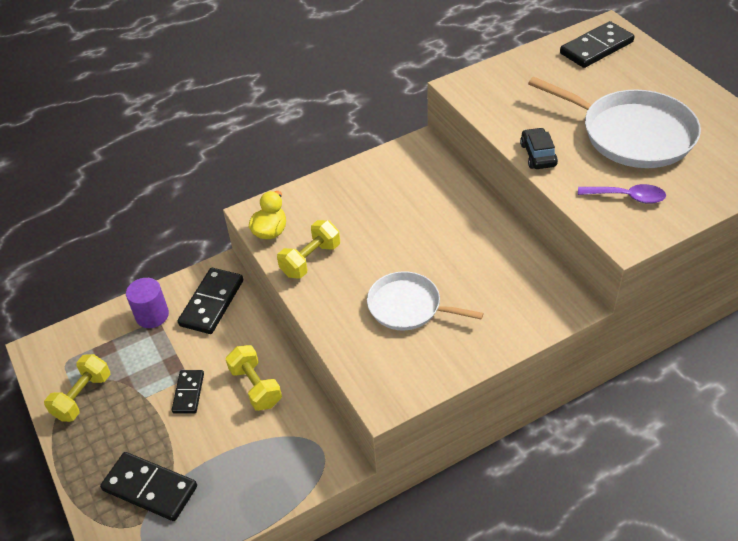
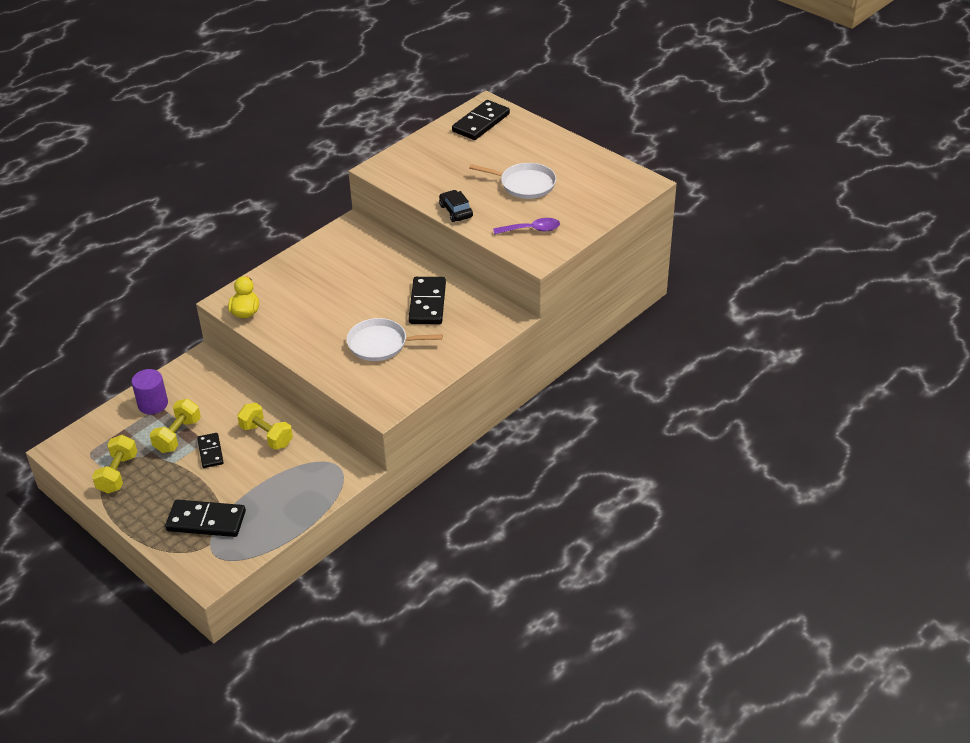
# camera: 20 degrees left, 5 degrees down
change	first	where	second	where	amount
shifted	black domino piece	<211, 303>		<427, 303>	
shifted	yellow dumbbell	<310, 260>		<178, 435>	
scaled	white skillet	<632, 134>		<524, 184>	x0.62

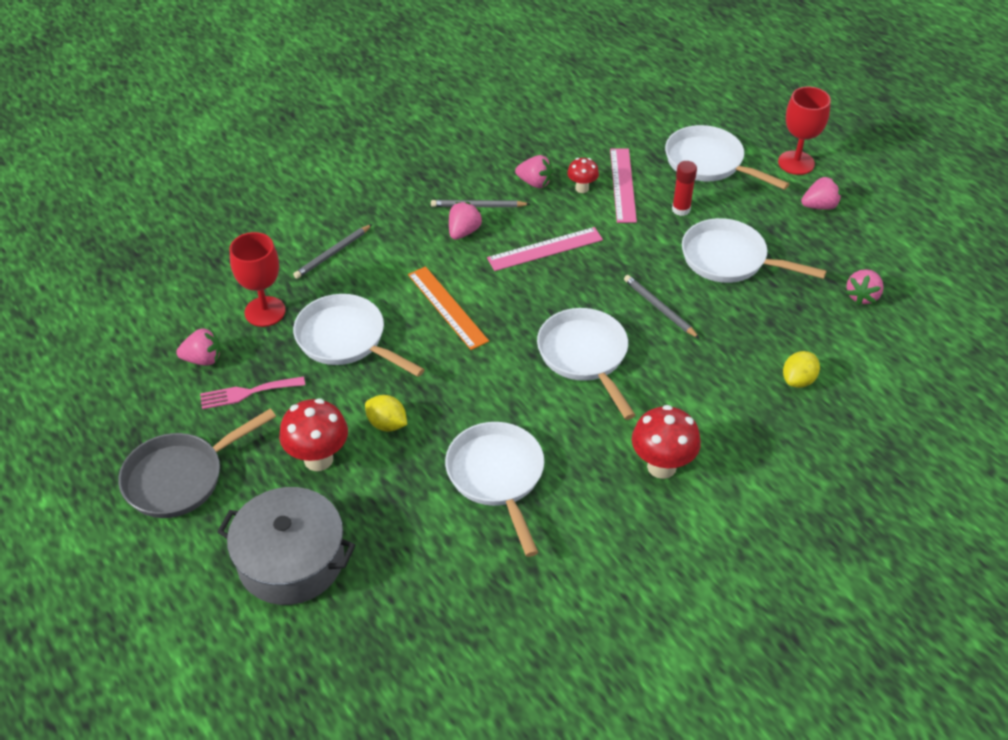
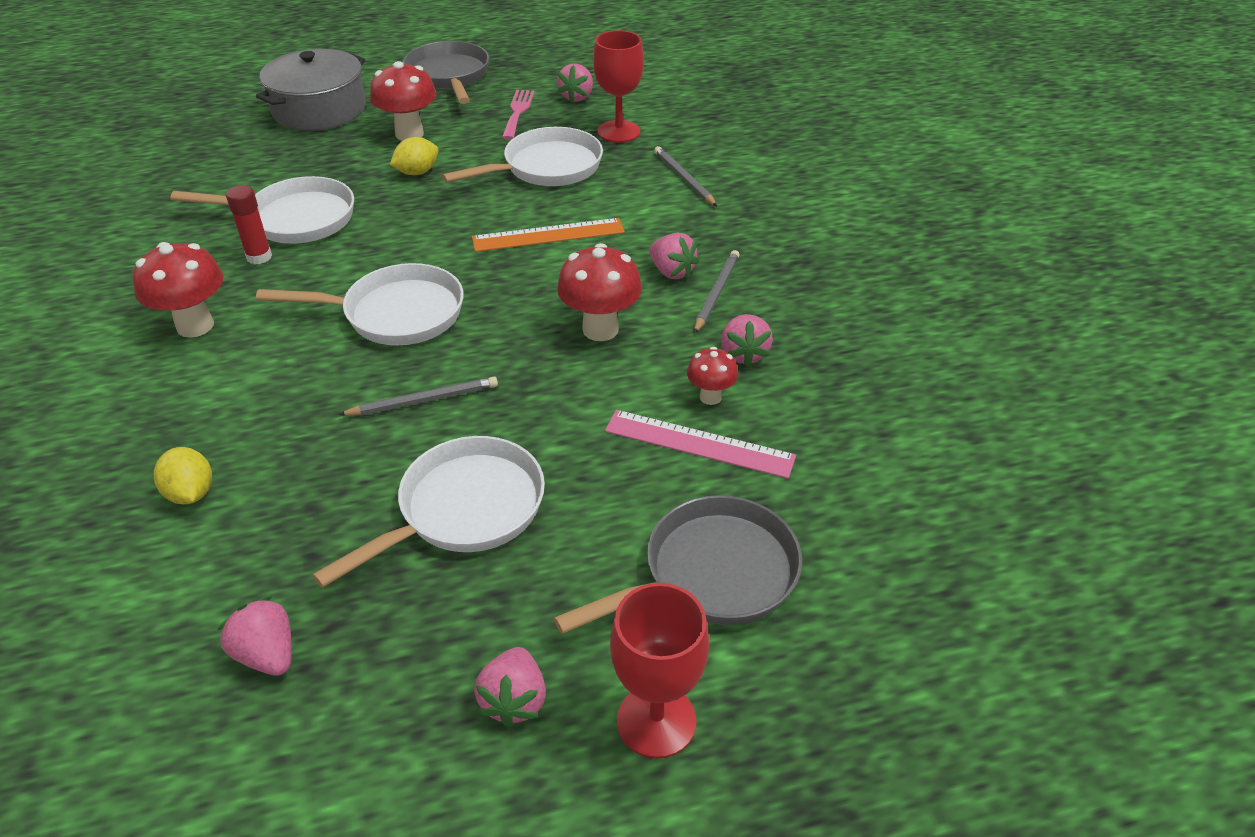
# camera: 110 degrees right, 5 degrees down
change	first	where	second	where	amount
swapped	rose-pink measuring stick	<545, 249>	red toadstool	<600, 329>	
rotated	rose-pink toy strawberry	<535, 183>		<743, 354>	45 degrees counterclockwise
repainted	white skillet	<708, 163>	grey skillet	<711, 574>	
shifted	red stick of glue	<681, 209>		<259, 257>	

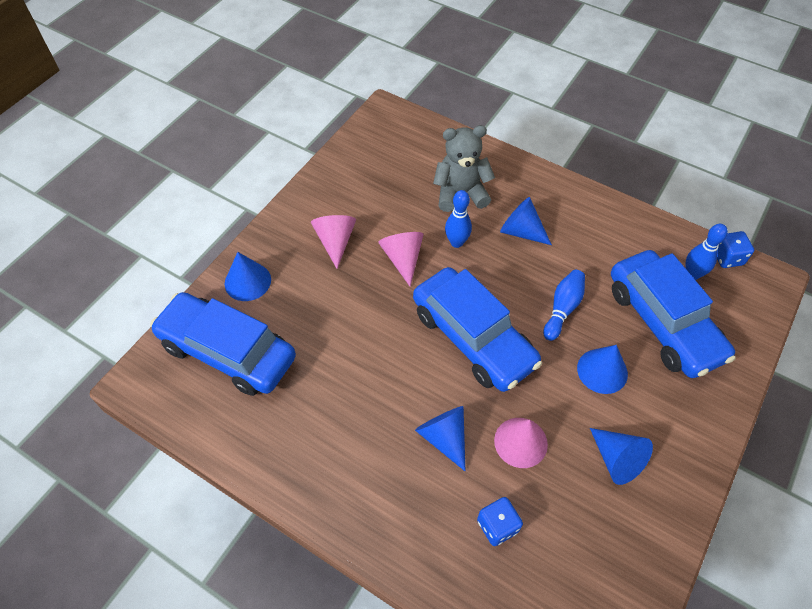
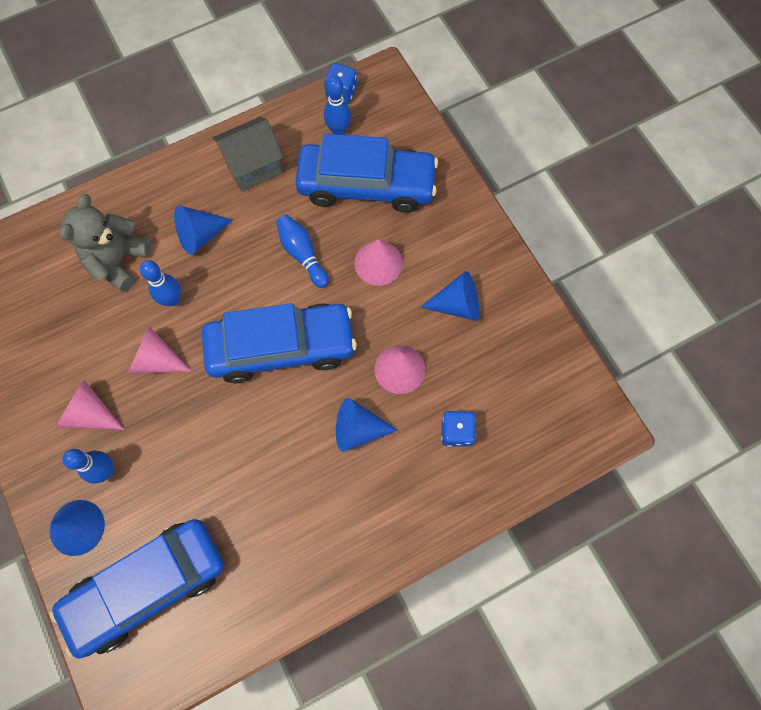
# camera: 60 degrees left, 15 degrees up
change	first	where	second	where	amount
repainted	royal blue cone shape	<602, 371>	rose-pink cone shape	<378, 263>	
new			royal blue skittle	<106, 471>	
new			grey house	<253, 167>	

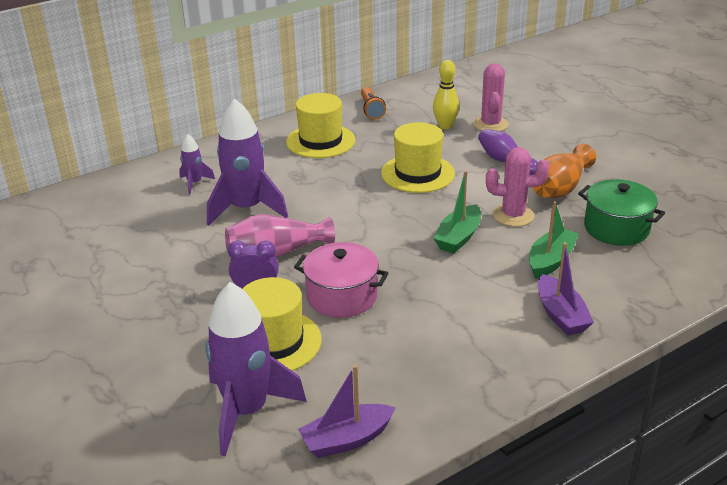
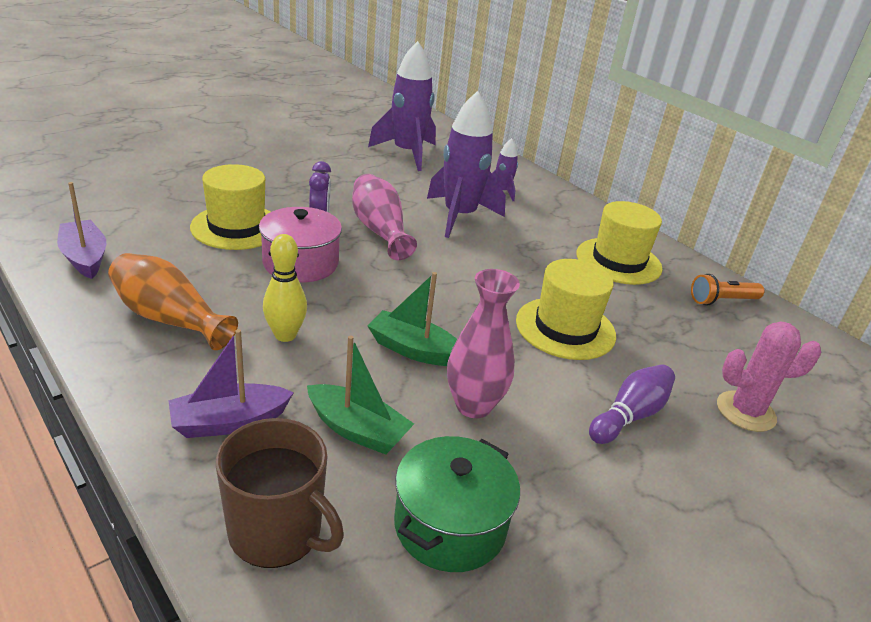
# camera: 80 degrees right, 0 degrees up
change	first	where	second	where	amount
shifted	purple toy rocket	<247, 411>		<407, 153>	
shifted	yellow skittle	<445, 126>		<285, 335>	
swapped	rose-pink prickly plant	<513, 215>	rose-pink flower vase	<473, 405>	
shifted	orange flower vase	<560, 188>		<169, 319>	
new			dark brown coffee mug	<277, 532>	

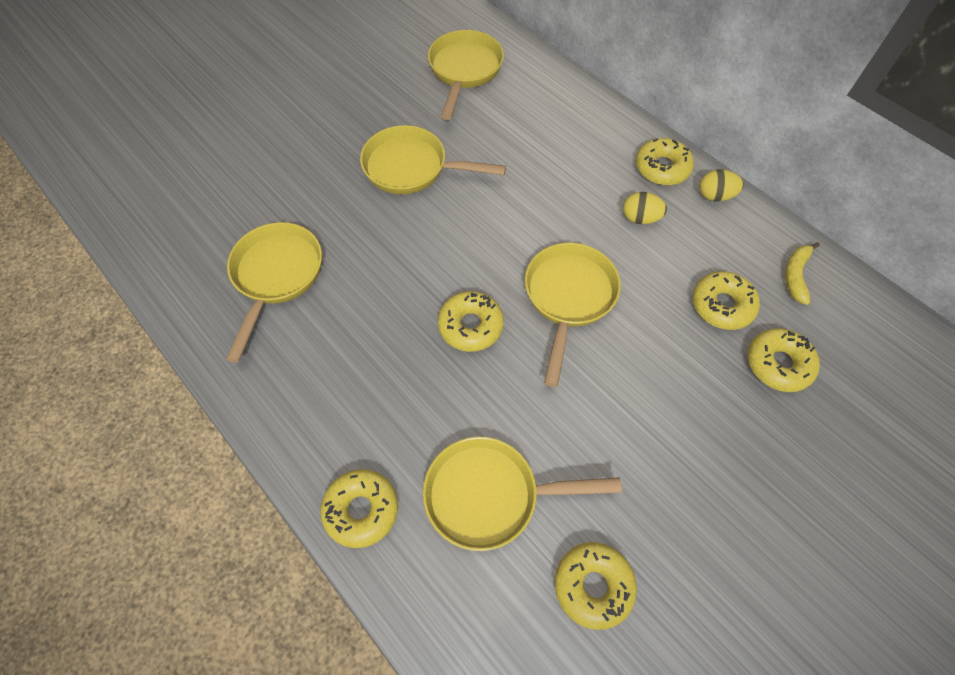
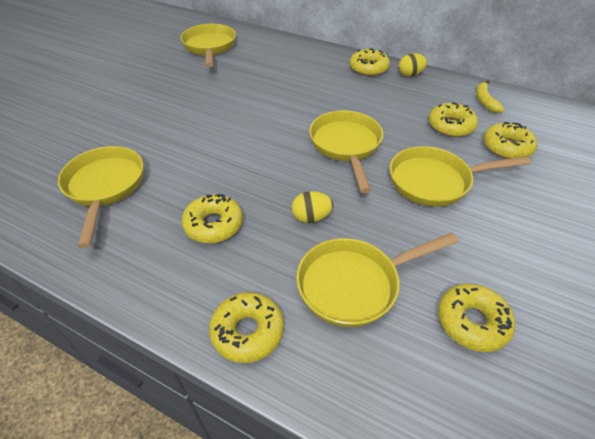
# camera: 20 degrees left, 15 degrees down
change	first	where	second	where	amount
shifted	yellow skillet	<412, 168>		<435, 181>	
shifted	yellow doughnut	<470, 326>		<213, 224>	
shifted	yellow egg	<640, 218>		<311, 217>	

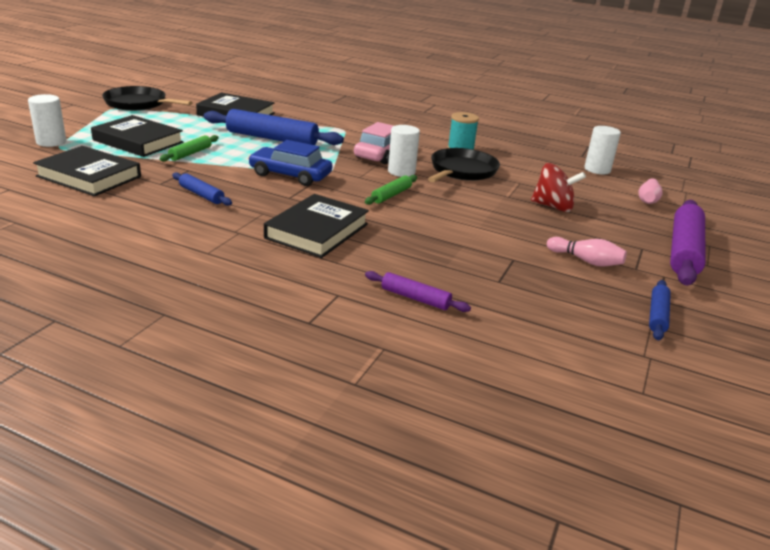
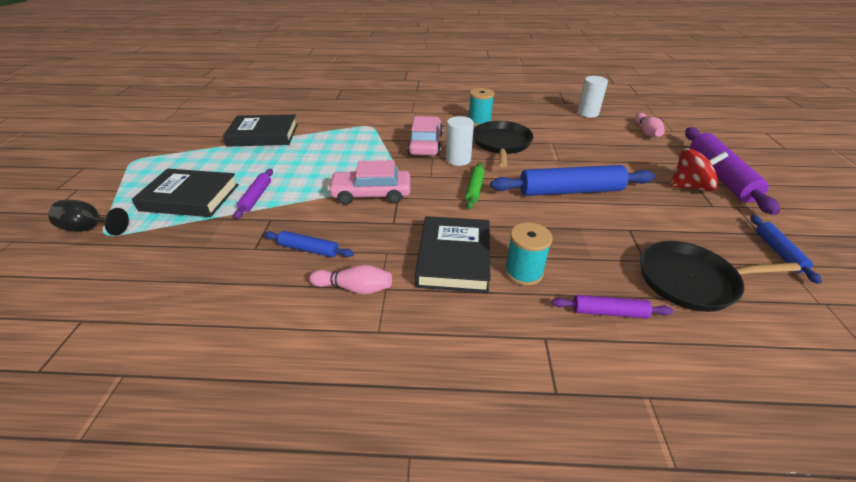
# camera: 20 degrees left, 10 degrees up
change	first	where	second	where	amount
swapped	white cylinder shape	<51, 142>	black chalice	<90, 229>	
gone	black hardcover	<89, 176>			
shifted	black skillet	<138, 104>		<691, 280>	
repainted	emerald rolling pin	<190, 153>	purple rolling pin	<256, 197>	
shifted	royal blue rolling pin	<272, 138>		<570, 191>	
repainted	royal blue car	<290, 175>	rose-pink car	<371, 194>	
shifted	red toy top	<553, 207>		<689, 187>	
shifted	rose-pink skittle	<586, 261>		<354, 288>	
new			teal bobbin	<523, 272>	

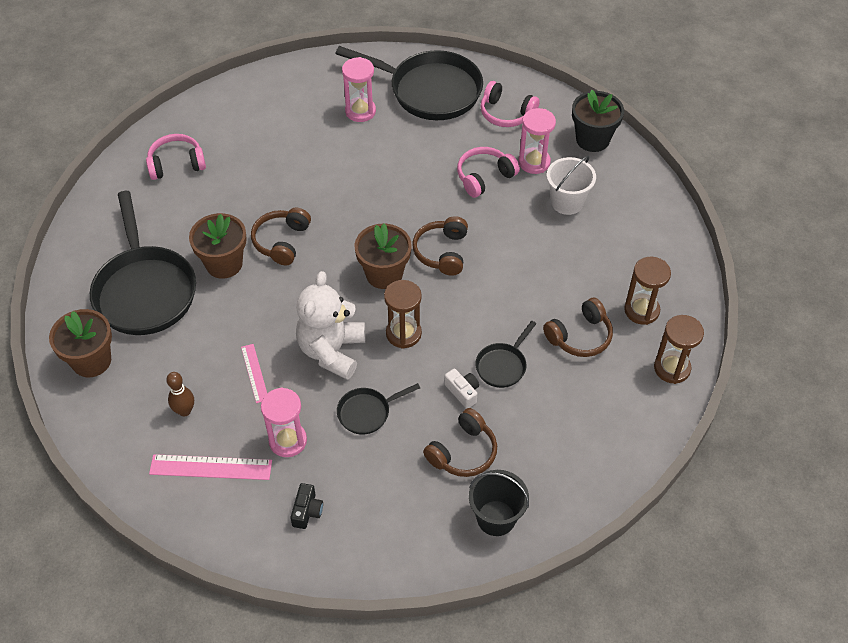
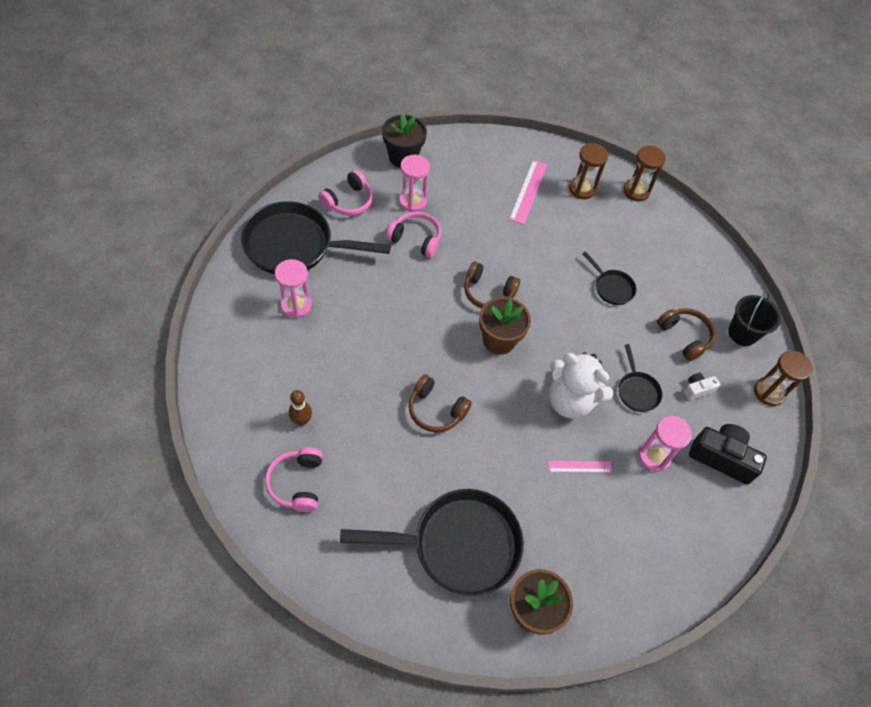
# camera: 80 degrees left, 5 degrees up
change	first	where	second	where	amount
shifted	rose-pink measuring stick	<211, 467>		<528, 191>	
shifted	dark brown skittle	<184, 411>		<301, 420>	
gone	dark brown plant pot	<224, 264>			
scaled	black compact camera	<307, 511>		<722, 457>	x1.92
rotated	black skillet	<429, 91>		<294, 245>	120 degrees counterclockwise
shifted	dark brown sandglass	<403, 333>		<769, 392>	
shifted	white compact camera	<462, 392>		<697, 389>	
rotated	rose-pink headphones	<484, 177>		<416, 239>	135 degrees clockwise
gone	dark brown headphones	<580, 336>			
gone	white sand bucket	<567, 202>			

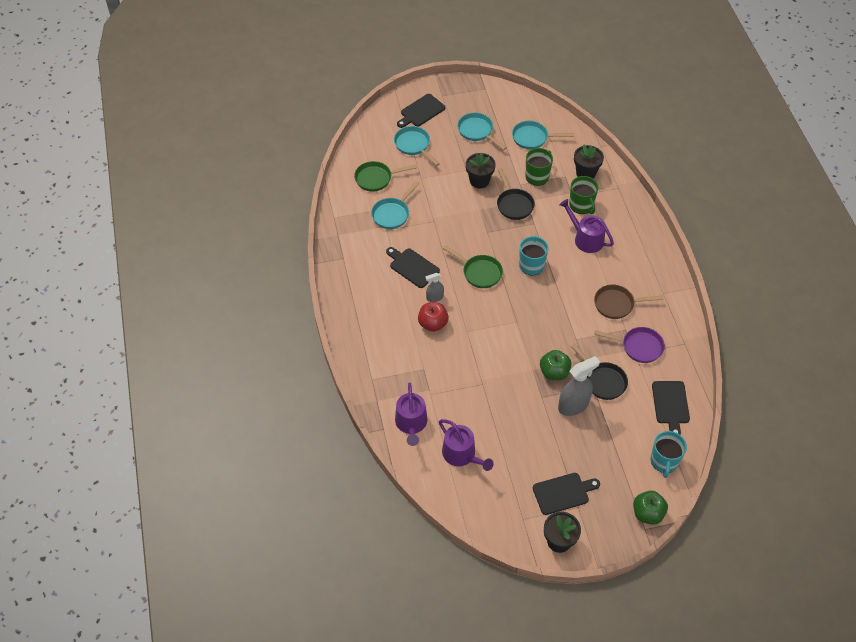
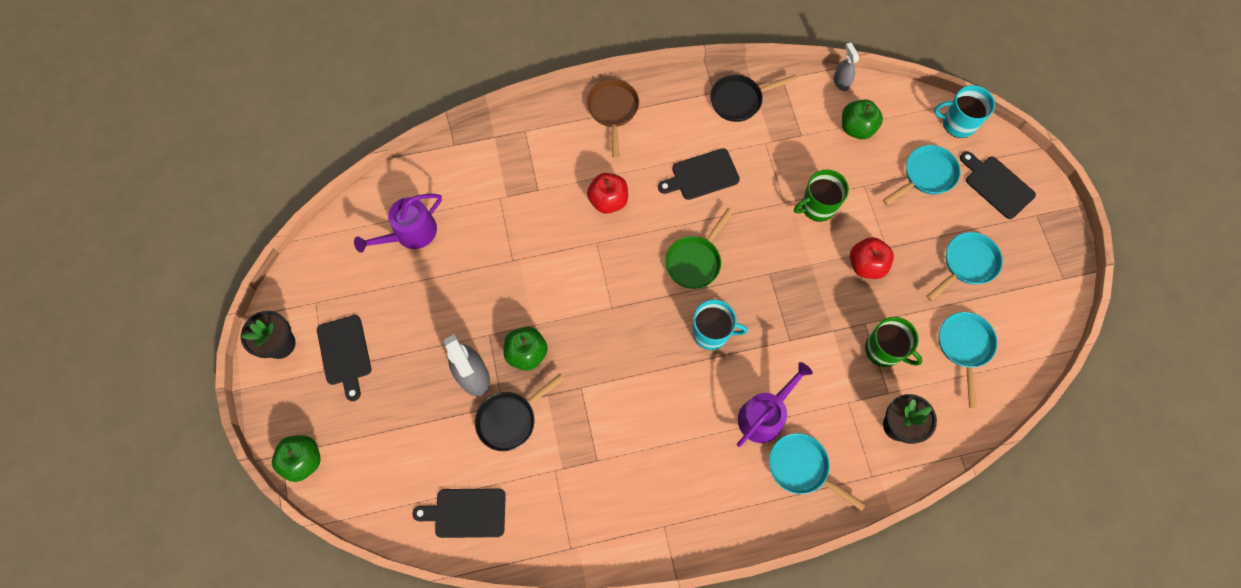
# camera: 90 degrees right, 15 degrees up
change	first	where	second	where	amount
swapped	emerald skillet	<376, 178>	emerald toy apple	<856, 128>	
shifted	teal skillet	<392, 214>		<802, 468>	
rotated	black bread board	<412, 267>		<702, 175>	150 degrees counterclockwise
gone	purple watering pot	<411, 423>			
shifted	grey spray cleaner	<434, 297>		<841, 82>	
swapped	black plant pot	<479, 181>	red toy apple	<866, 265>	
shifted	black skillet	<514, 204>		<739, 100>	
shifted	emerald coffee mug	<581, 205>		<817, 206>	
shifted	dark brown skillet	<617, 304>		<613, 111>	
gone	purple skillet	<638, 347>			
shifted	teal coffee mug	<664, 461>		<958, 123>	

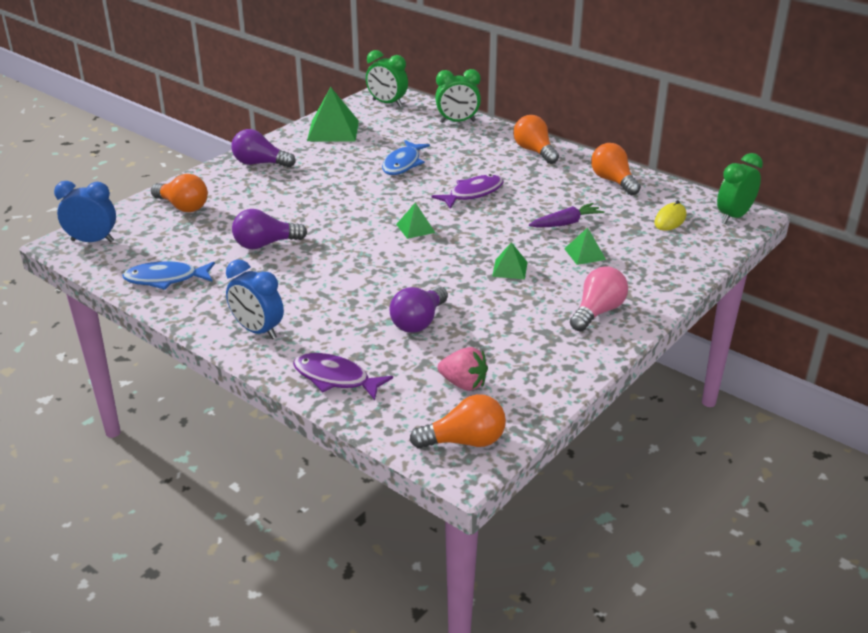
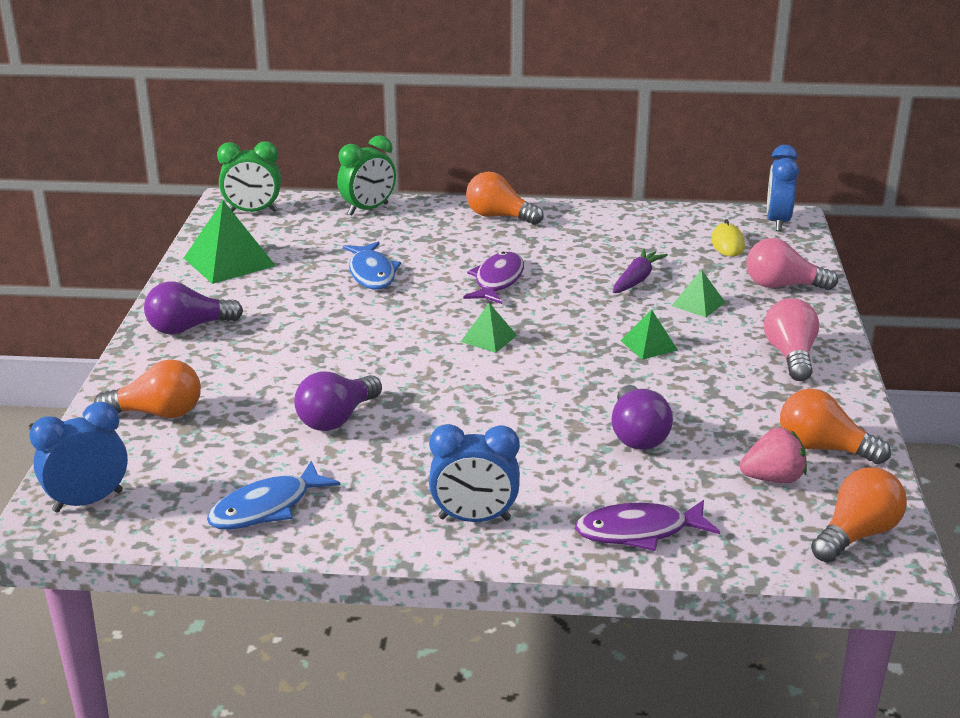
# camera: 35 degrees left, 5 degrees down
change	first	where	second	where	amount
shifted	orange light bulb	<613, 181>		<823, 448>	
repainted	emerald alarm clock	<733, 216>	royal blue alarm clock	<777, 222>	
new			rose-pink light bulb	<782, 286>	

